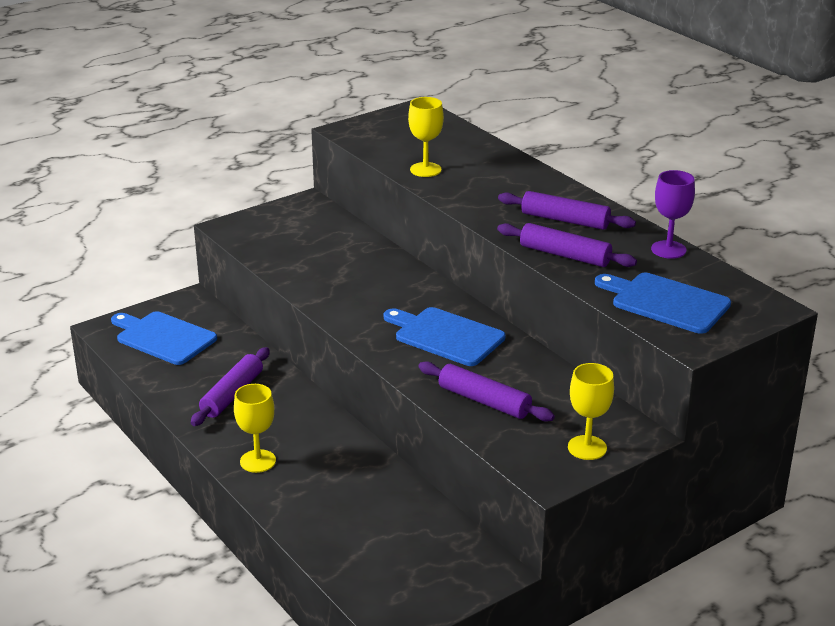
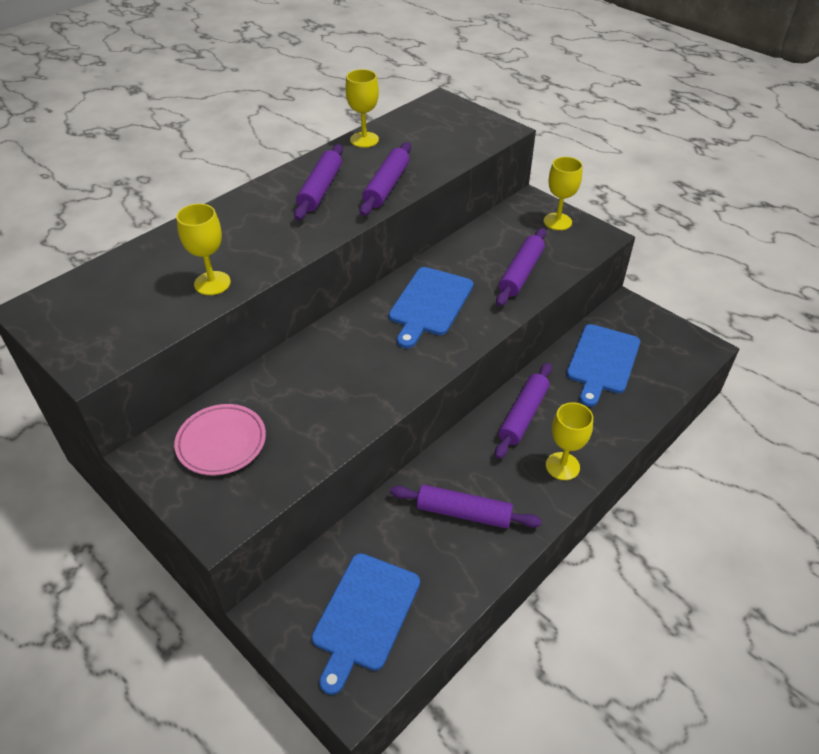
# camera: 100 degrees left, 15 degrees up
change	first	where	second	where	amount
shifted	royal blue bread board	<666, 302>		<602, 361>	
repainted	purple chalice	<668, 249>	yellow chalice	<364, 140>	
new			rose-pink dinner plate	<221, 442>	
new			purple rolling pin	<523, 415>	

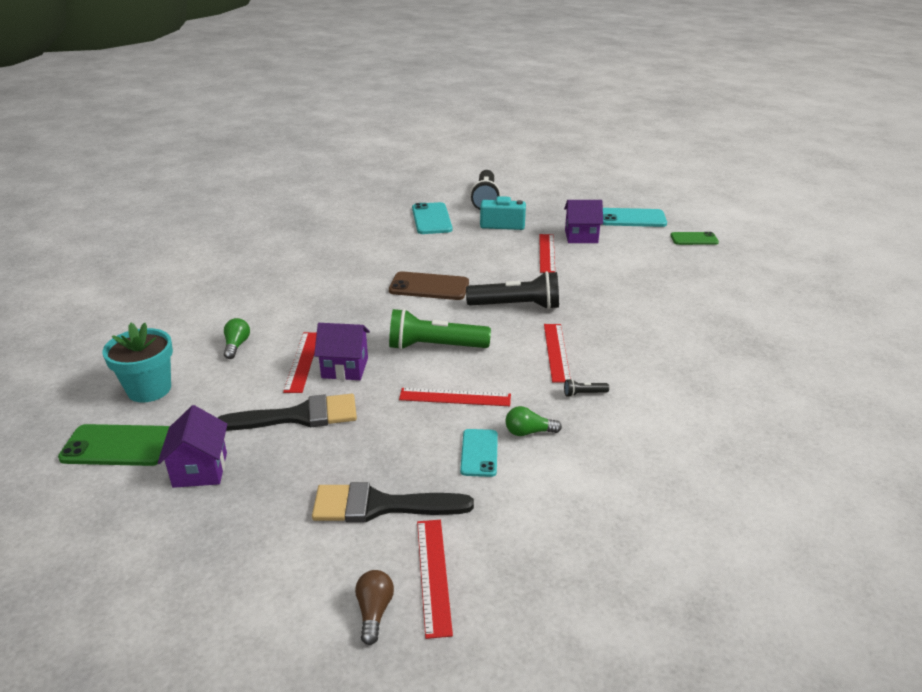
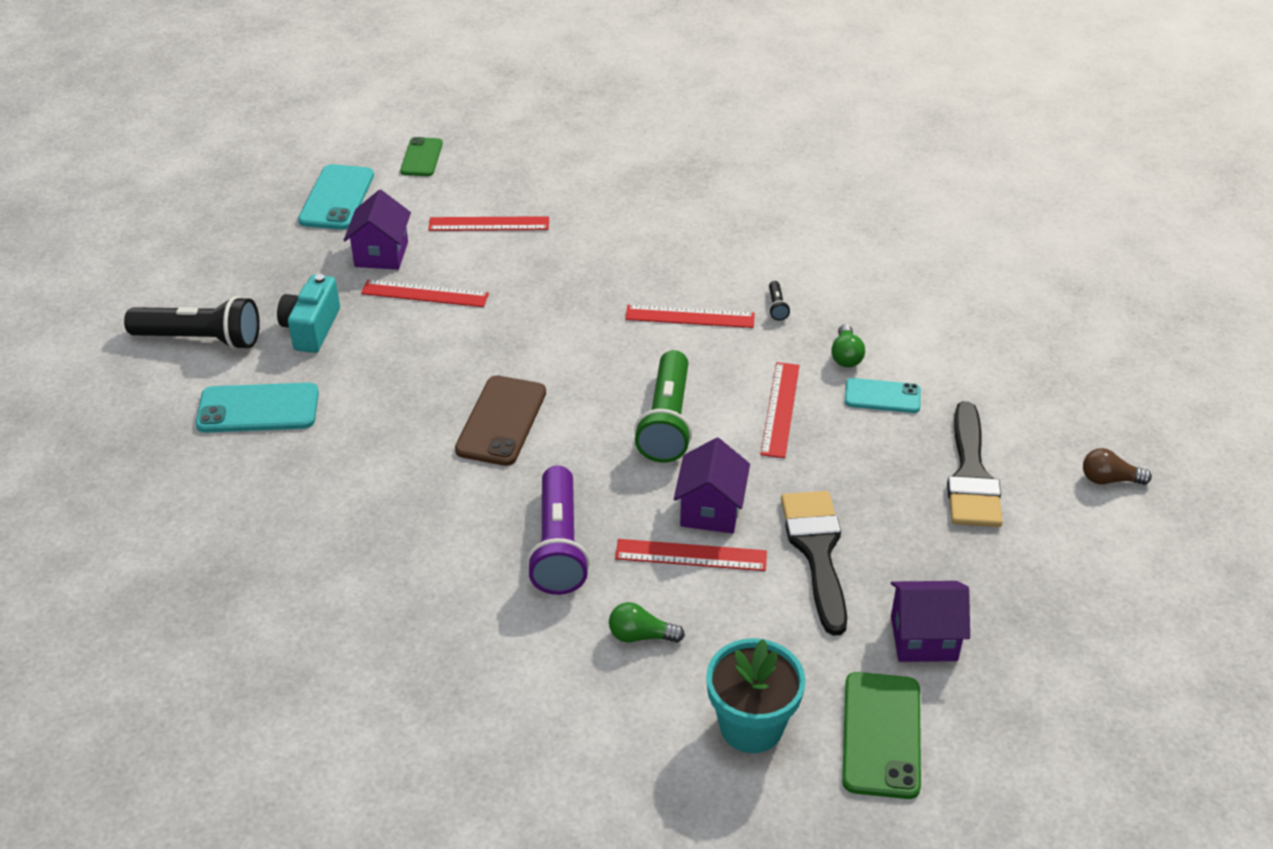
# camera: 85 degrees left, 10 degrees up
change	first	where	second	where	amount
shifted	red measuring stick	<433, 575>		<489, 224>	
gone	black pocket torch	<516, 306>			
new			purple pocket torch	<558, 546>	

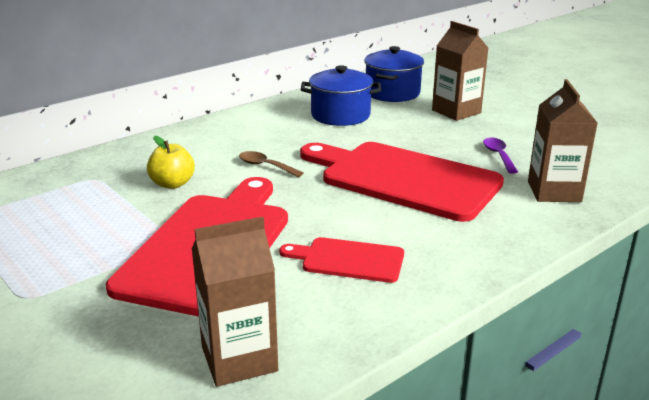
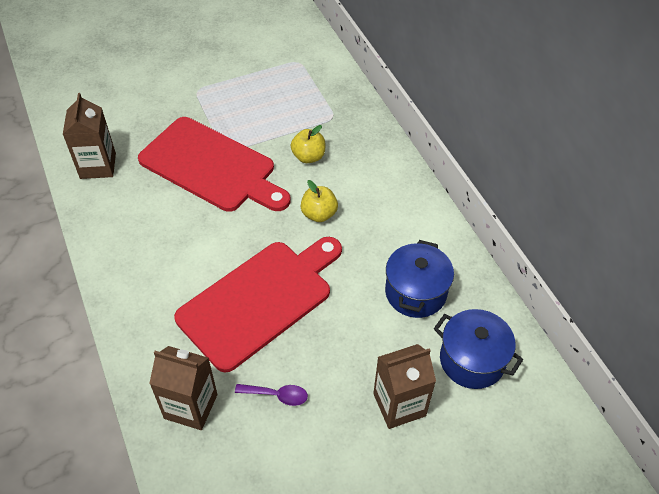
# camera: 105 degrees right, 25 degrees up
change	first	where	second	where	amount
swapped	dark brown spoon	<266, 166>	yellow toy apple	<319, 214>	
gone	red bread board	<348, 260>			

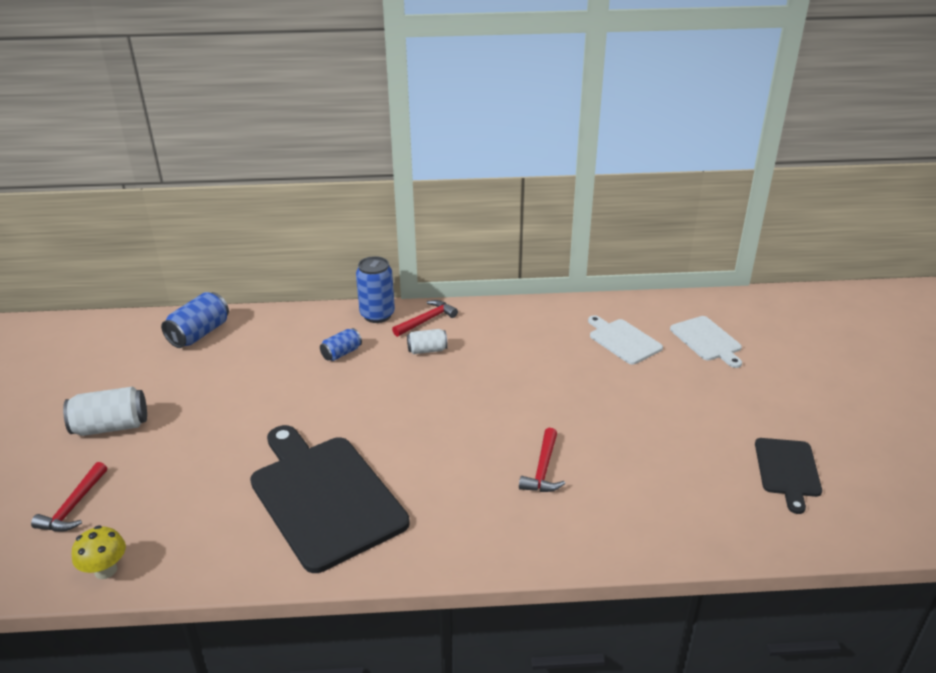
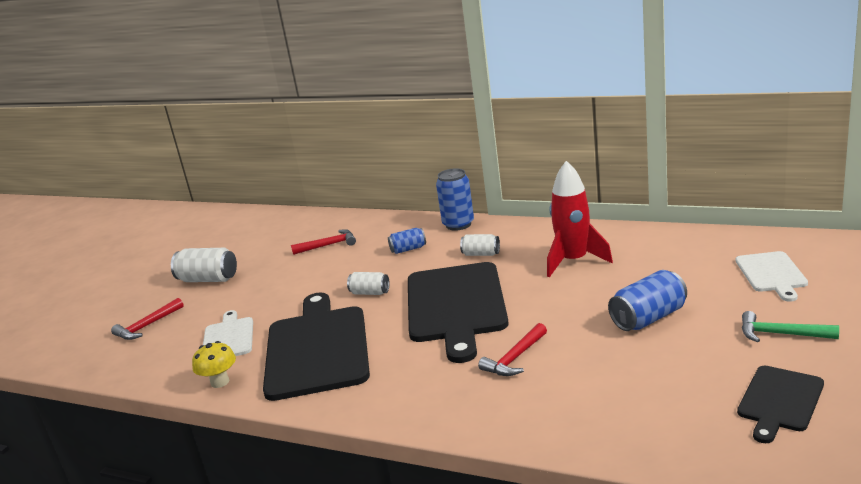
# camera: 30 degrees right, 10 degrees down
change	first	where	second	where	amount
shifted	yellow toadstool	<105, 570>		<220, 382>	
shifted	royal blue tin	<199, 334>		<648, 318>	
shifted	red hammer	<426, 320>		<328, 245>	
shifted	white bread board	<623, 340>		<228, 338>	
new			white tin	<370, 293>	
new			black bread board	<455, 306>	
new			red toy rocket	<573, 261>	
new			emerald hammer	<781, 334>	

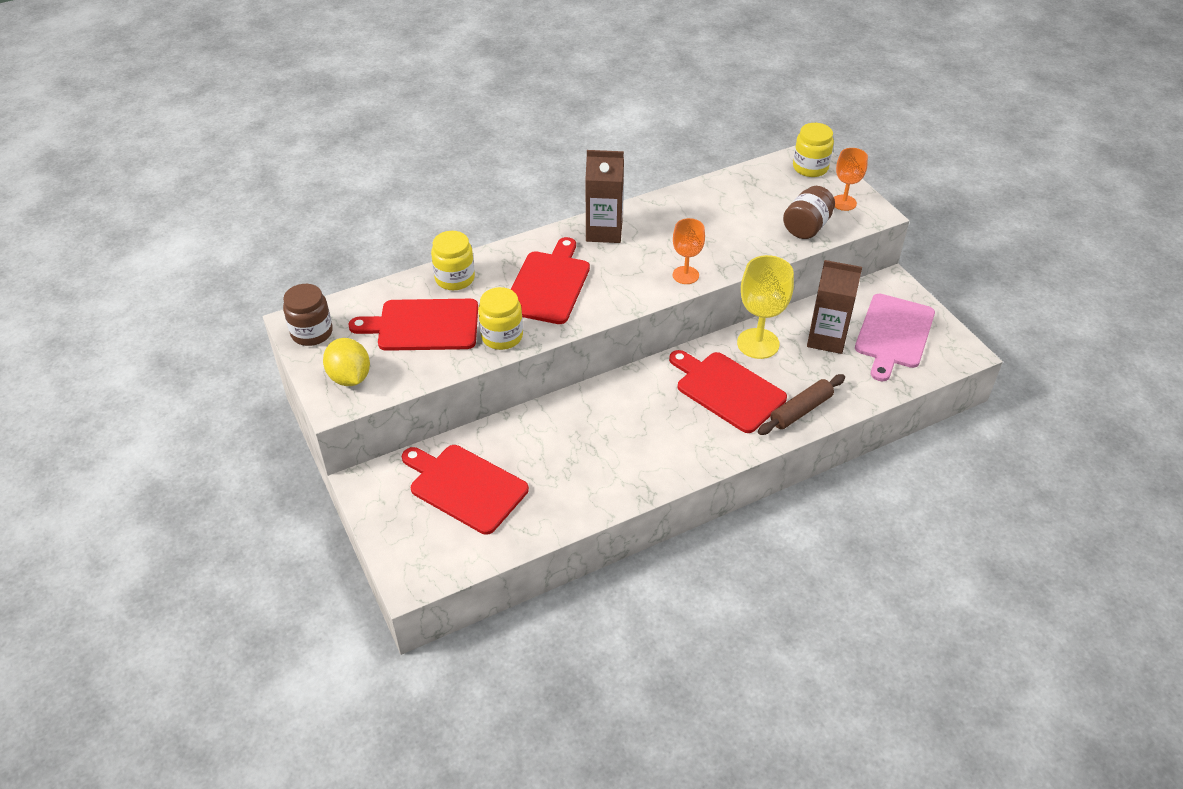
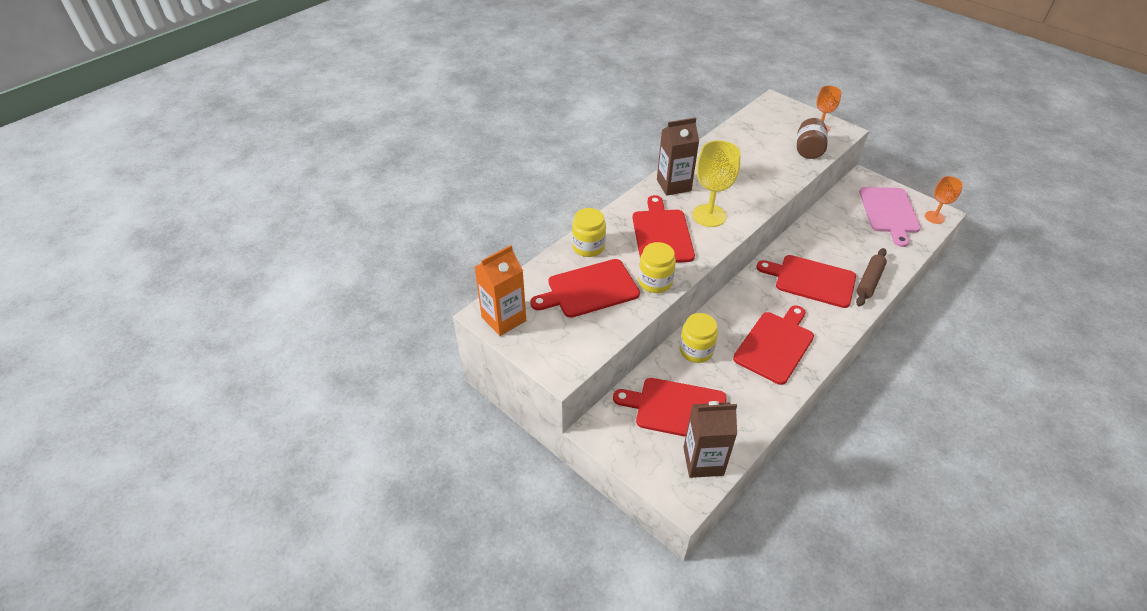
# camera: 20 degrees left, 0 degrees up
change	first	where	second	where	amount
swapped	dark brown preserve jar	<312, 332>	orange milk carton	<504, 319>	
gone	yellow toy lemon	<350, 377>			
shifted	orange chalice	<685, 275>		<934, 217>	
shifted	yellow chalice	<758, 343>		<709, 215>	
shifted	yellow preserve jar	<810, 167>		<696, 350>	
shifted	dark brown milk carton	<826, 338>		<703, 461>	
new			red bread board	<775, 345>	

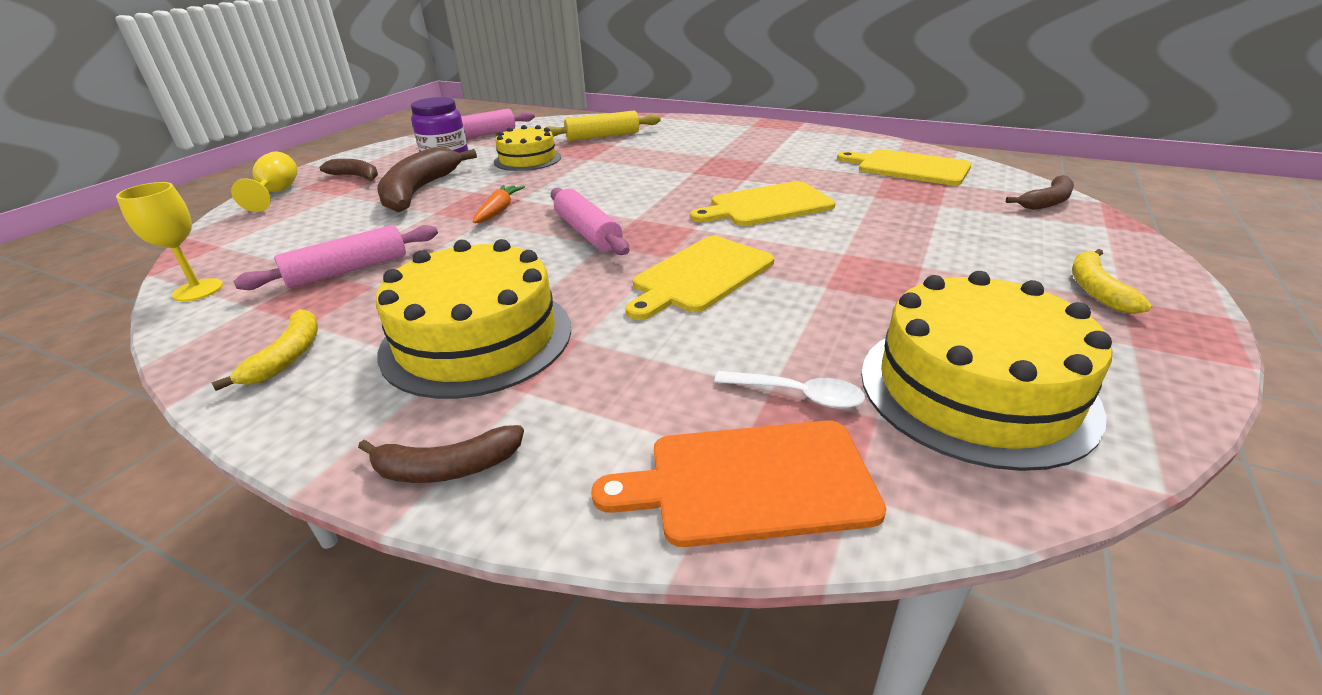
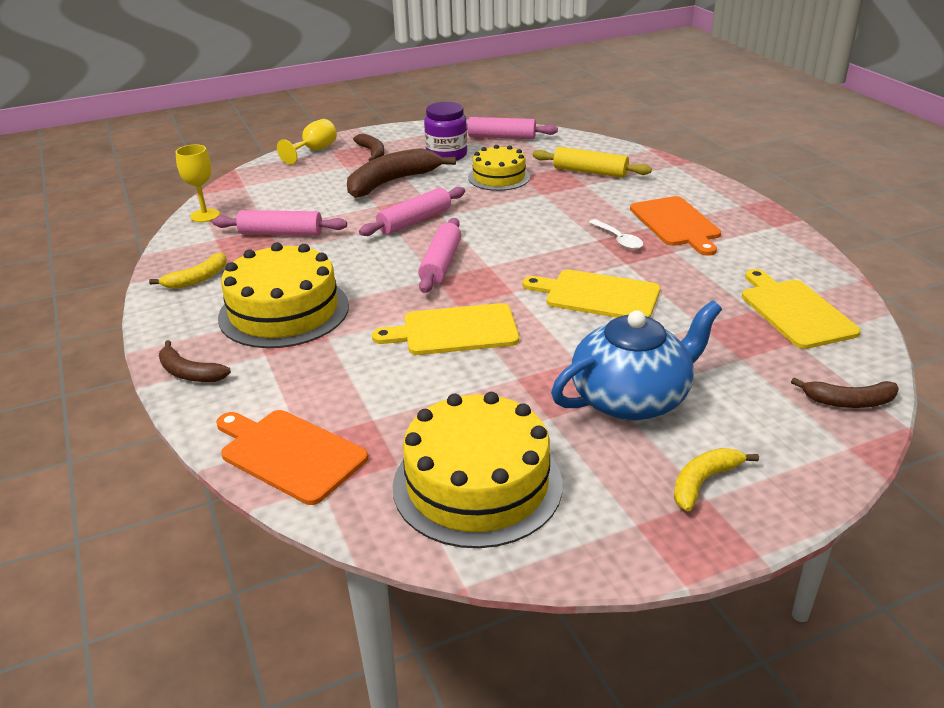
# camera: 40 degrees right, 0 degrees up
change	first	where	second	where	amount
swapped	orange toy carrot	<499, 211>	rose-pink rolling pin	<414, 221>	
shifted	white spoon	<798, 395>		<618, 240>	
new			royal blue teapot	<632, 398>	
new			orange bread board	<676, 224>	

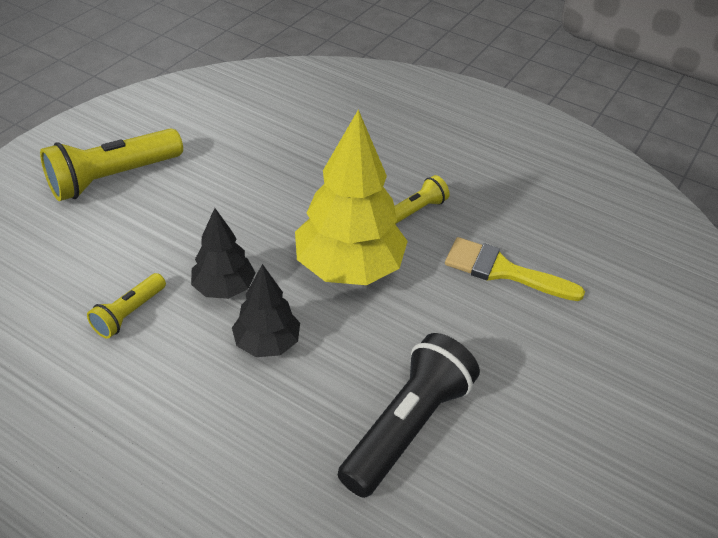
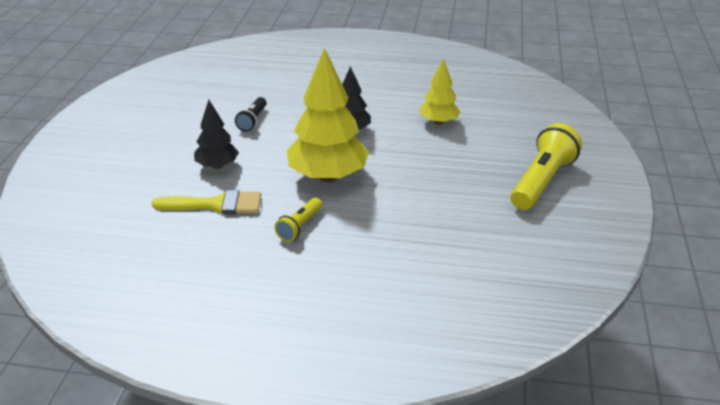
# camera: 160 degrees right, 10 degrees down
change	first	where	second	where	amount
swapped	yellow pocket torch	<129, 313>	yellow tree	<438, 122>	
shifted	black tree	<224, 288>		<217, 166>	
scaled	black pocket torch	<407, 426>		<252, 120>	x0.53

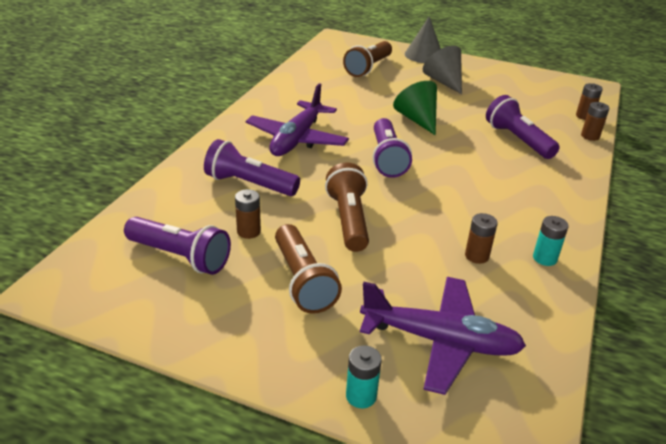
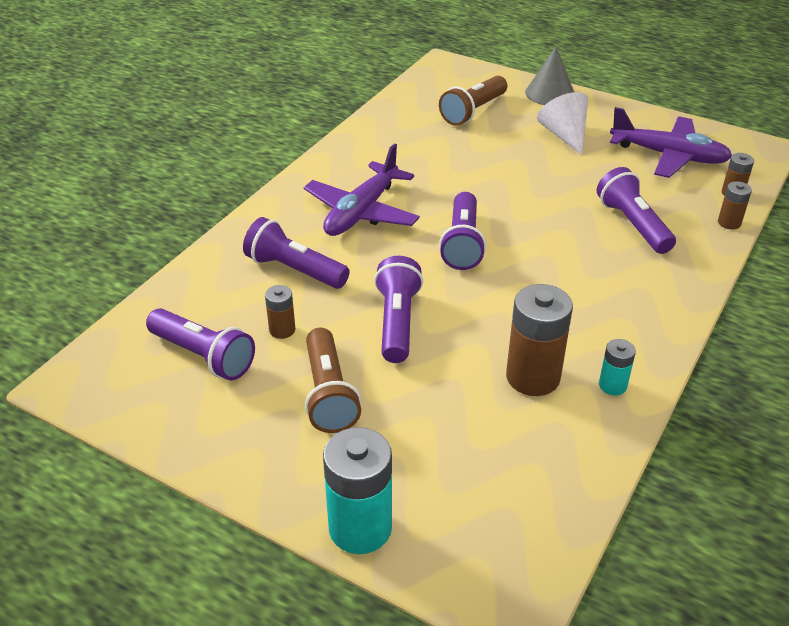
# camera: 10 degrees right, 5 degrees up
change	first	where	second	where	amount
repainted	dark brown pocket torch	<348, 220>	purple pocket torch	<397, 322>	
scaled	teal AA battery	<361, 396>		<360, 528>	x1.95
shifted	purple aeroplane	<440, 341>		<669, 156>	
gone	emerald cone shape	<417, 120>			
repainted	grey cone shape	<444, 82>	white cone shape	<564, 135>	
scaled	dark brown AA battery	<476, 256>		<533, 377>	x1.95

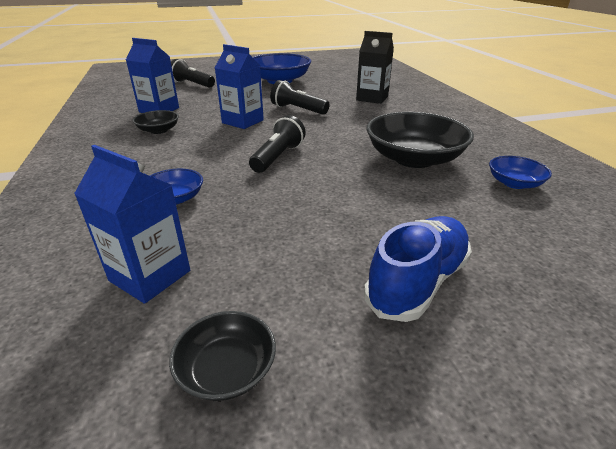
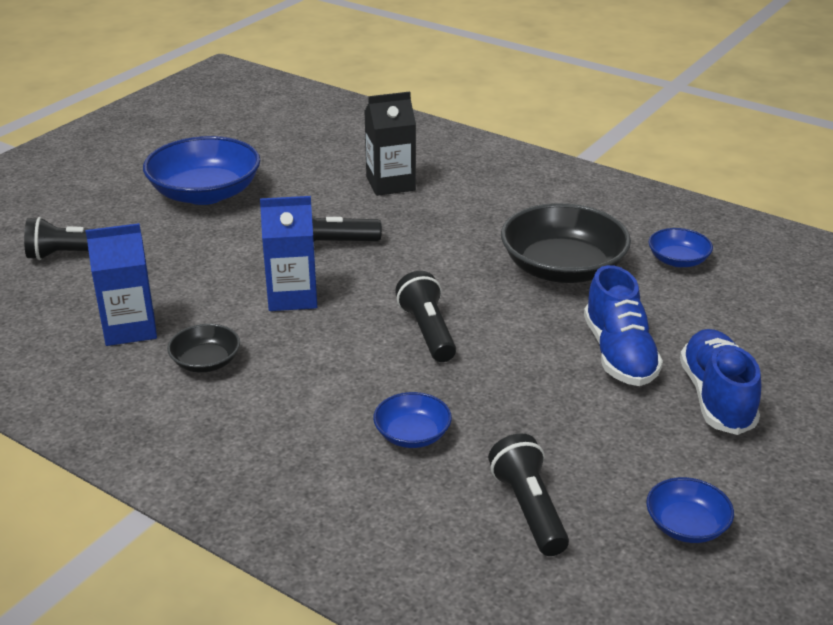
# camera: 40 degrees left, 0 degrees up
change	first	where	second	where	amount
swapped	royal blue milk carton	<150, 276>	black pocket torch	<529, 509>	
repainted	black serving bowl	<227, 369>	royal blue serving bowl	<686, 525>	
new			royal blue shoe	<619, 354>	

